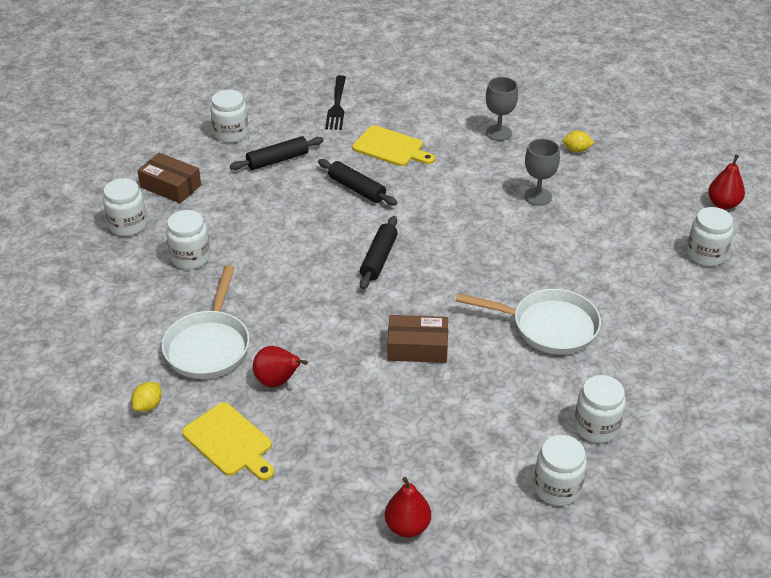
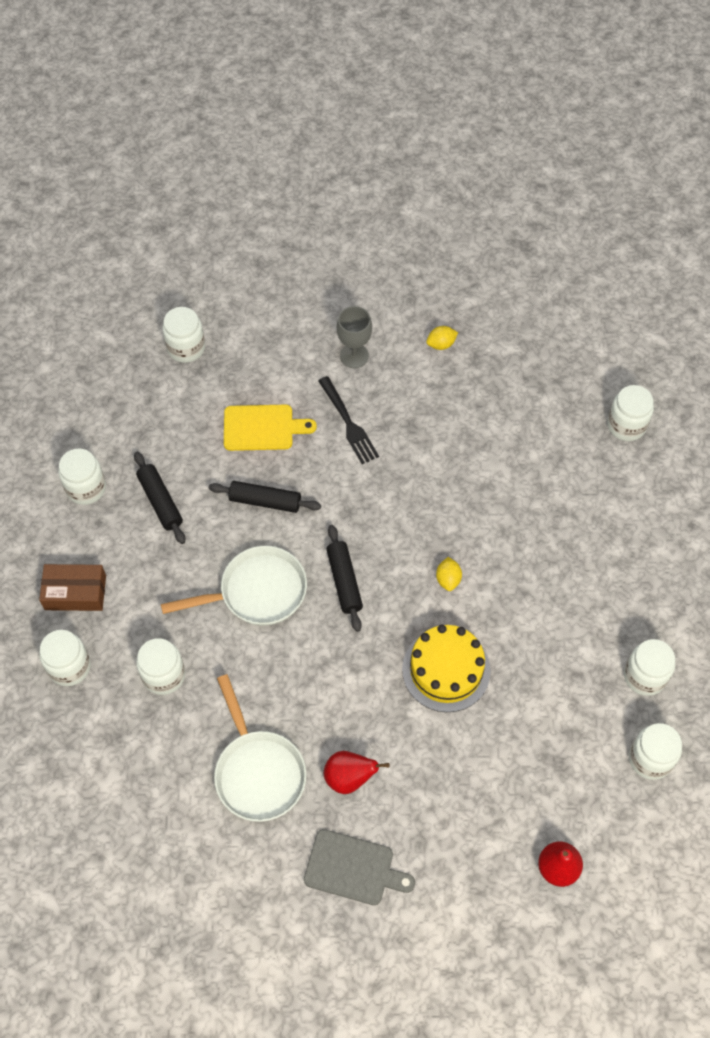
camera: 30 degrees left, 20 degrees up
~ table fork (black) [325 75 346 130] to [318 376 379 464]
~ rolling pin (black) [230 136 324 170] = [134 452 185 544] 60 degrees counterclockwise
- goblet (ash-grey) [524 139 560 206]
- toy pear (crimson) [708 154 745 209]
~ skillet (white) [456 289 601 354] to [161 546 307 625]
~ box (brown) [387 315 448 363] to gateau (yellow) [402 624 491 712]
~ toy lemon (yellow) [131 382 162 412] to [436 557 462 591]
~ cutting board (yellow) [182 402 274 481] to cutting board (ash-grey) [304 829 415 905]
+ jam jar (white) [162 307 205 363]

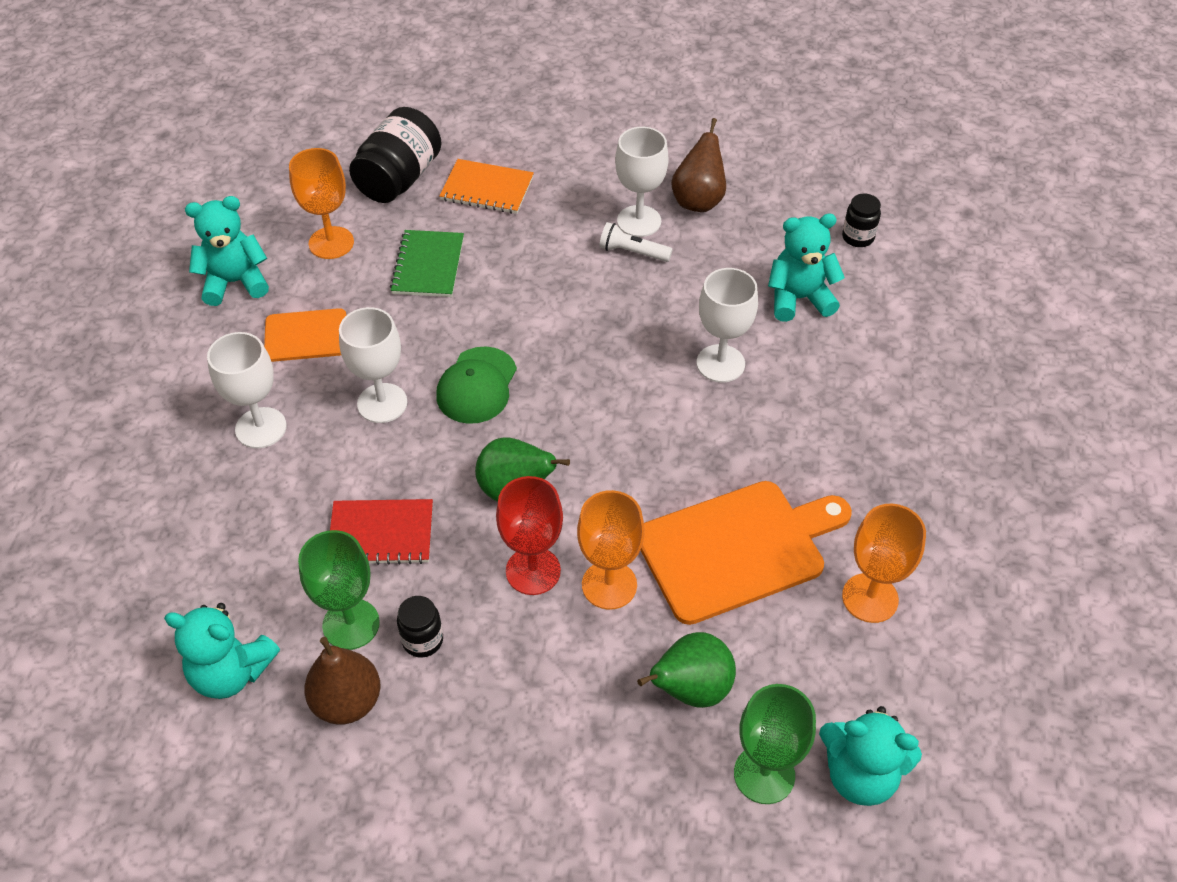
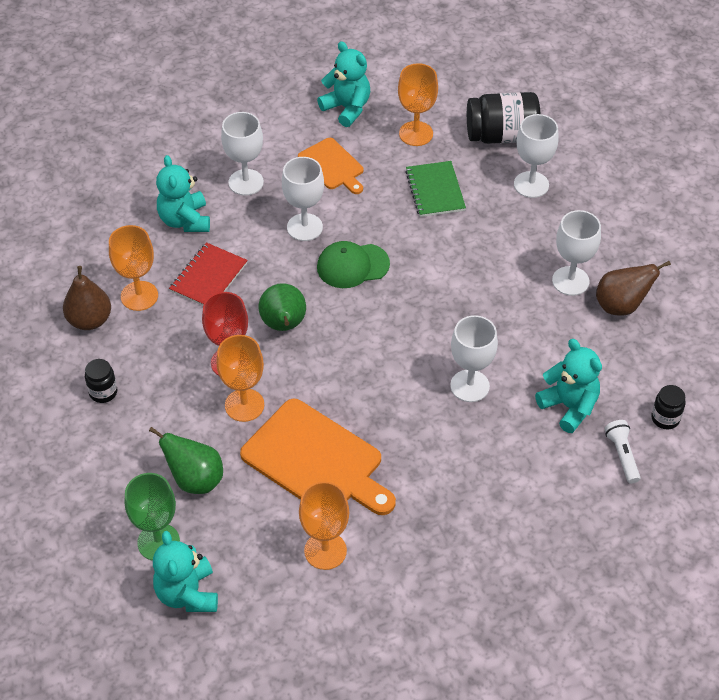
camera: 60 degrees right, 0 degrees up
~ notepad (orange-coloured) [439 159 534 214] to goblet (white) [514 114 559 198]
~ pocket torch (white) [599 222 673 262] to [605 420 641 484]
~ notepad (leaf-green) [390 230 464 297] = [405 161 466 217] 75 degrees counterclockwise
~ notepad (crimson) [330 499 433 565] = [169 242 248 306] 60 degrees clockwise
~ goblet (leaf-green) [298 530 380 650] to goblet (orange-coloured) [109 225 158 311]
~ jam jar (black) [397 596 443 658] to [85 359 117 403]
~ teddy bear (teal) [164 603 280 699] to [156 155 210 232]

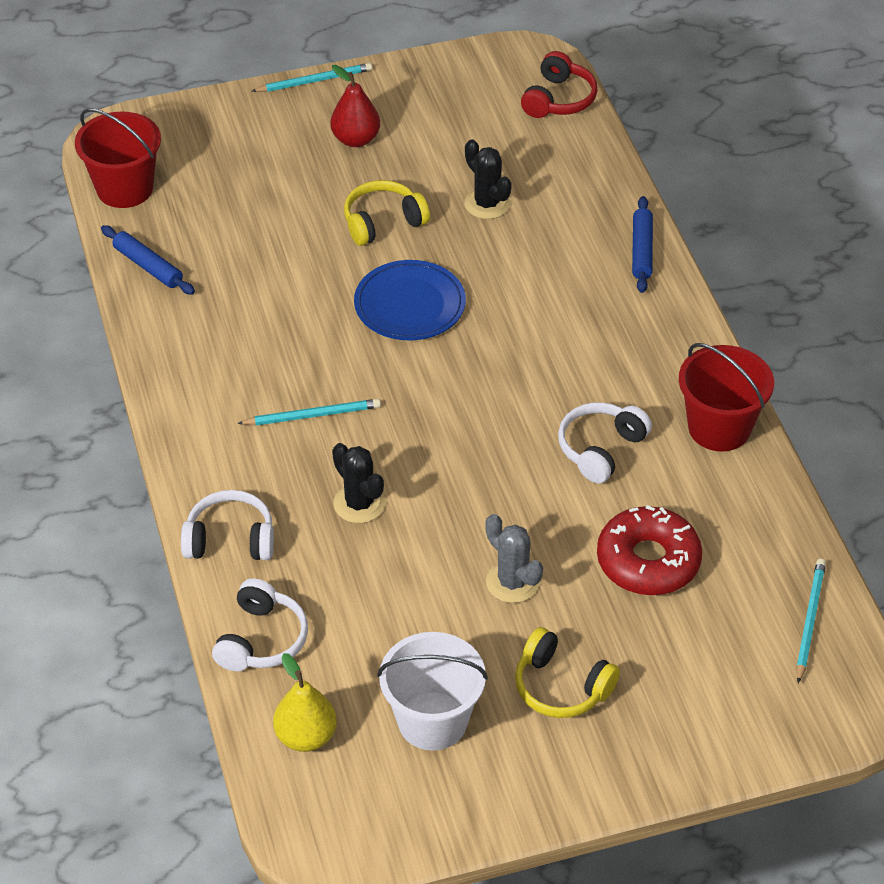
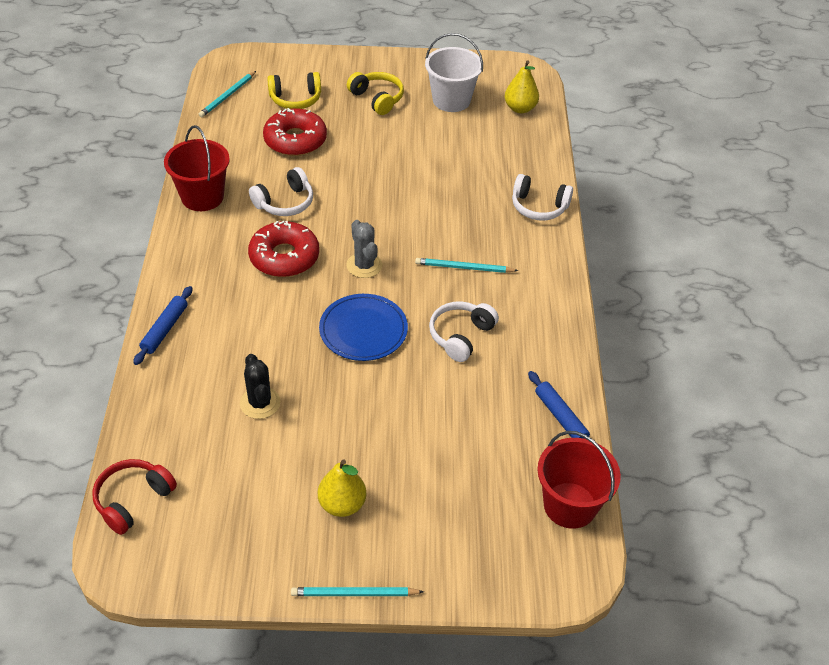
camera: 165 degrees left, 0 degrees up
~ toy pear (crimson) [330 65 380 147] to toy pear (yellow) [318 459 367 517]
~ over-ear headphones (yellow) [344 180 430 246] to [267 72 321 109]
- saguaro cactus (black) [332 443 385 523]
~ saguaro cactus (ash-grey) [485 514 543 603] to [346 220 382 278]
~ over-ear headphones (white) [212 578 308 671] to [429 301 499 362]
+ glazed donut (crimson) [248 221 319 277]

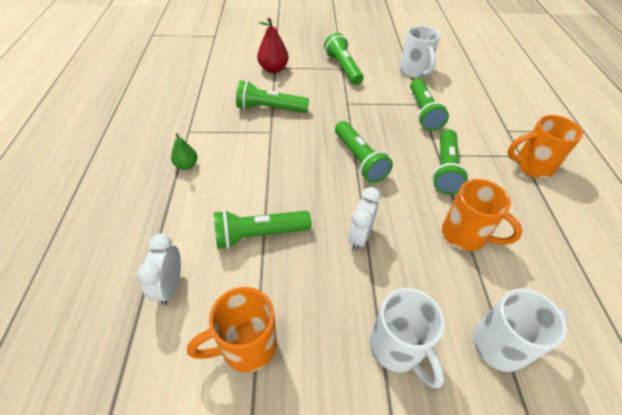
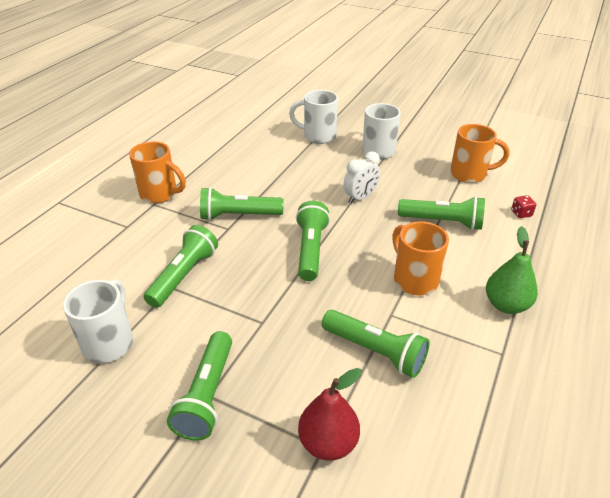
camera: 150 degrees left, 10 degrees down
~ pocket torch (leaf-green) [432 129 469 195] = [200 187 284 221] 135 degrees counterclockwise
~ toy pear (leaf-green) [171 133 198 170] = [486 226 538 314] x1.59
~ mug (orange-coloured) [442 179 523 251] to [393 221 449 296]
~ alarm clock (white) [137 233 181 305] to game die (crimson) [511 195 536 218]

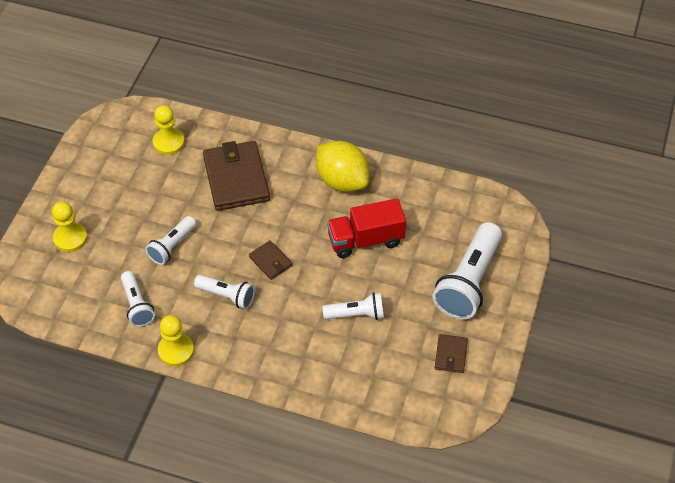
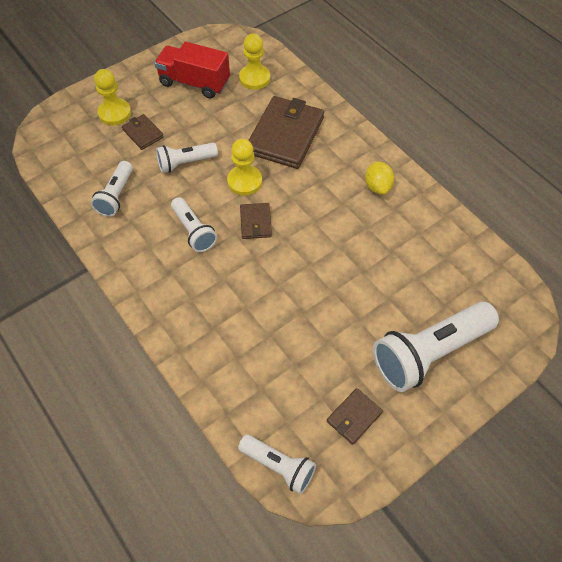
camera: 35 degrees right, 5 degrees up
~ toy lemon (yellow) [316 141 369 192] = [365 161 394 195] x0.55
~ toy truck (crimson) [327 198 406 258] to [154 42 230 99]
~ pocket torch (white) [322 292 384 320] to [238 435 316 494]
~ game pawn (yellow) [158 315 194 367] to [227 139 262 196]
+ card wallet (brown) [122 114 164 150]

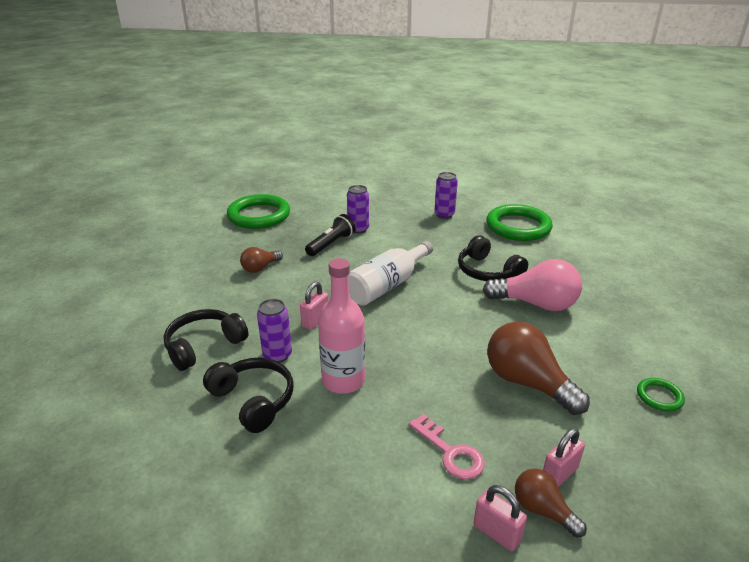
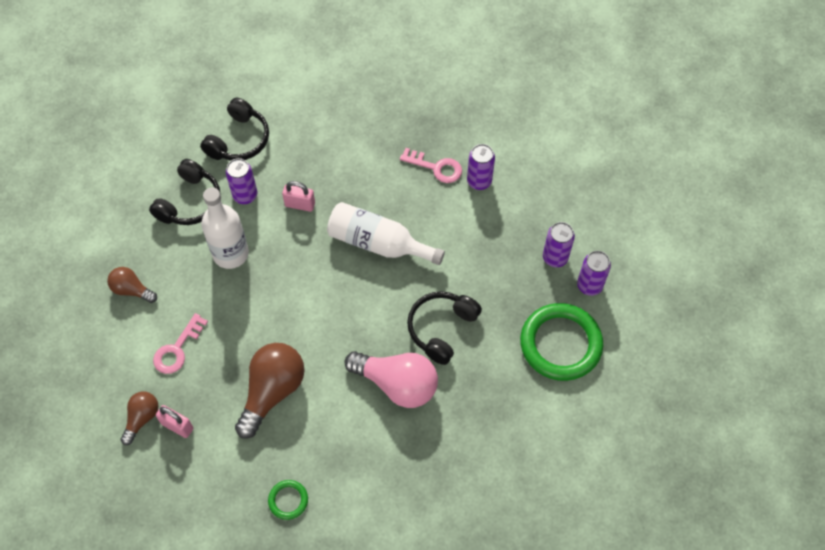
camera: 70 degrees right, 30 degrees up
- hoop (leaf-green) [227 194 290 229]
~ pocket torch (black) [305 214 355 256] to door key (pink) [400 148 462 183]
~ lightbulb (brown) [240 247 283 273] to [107 267 157 303]
~ flask (pink) [318 258 365 394] to flask (white) [201 187 249 269]
~ lightbulb (pink) [483 259 582 311] = [344 351 438 408] 60 degrees counterclockwise
~ over-ear headphones (black) [164 309 249 371] = [200 98 269 160] 90 degrees clockwise
- small lock (pink) [474 485 527 551]
+ can (royal purple) [577 251 611 296]

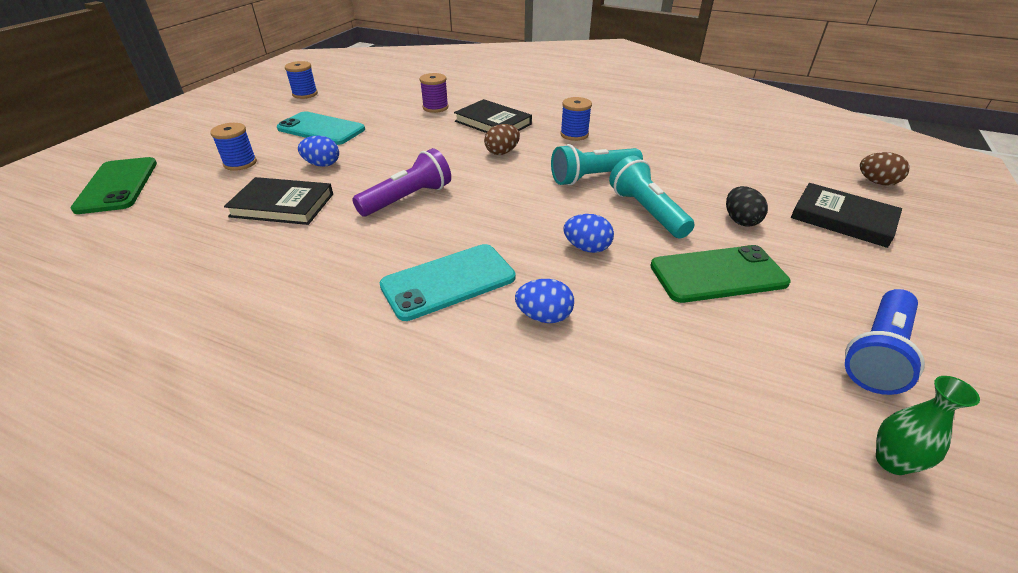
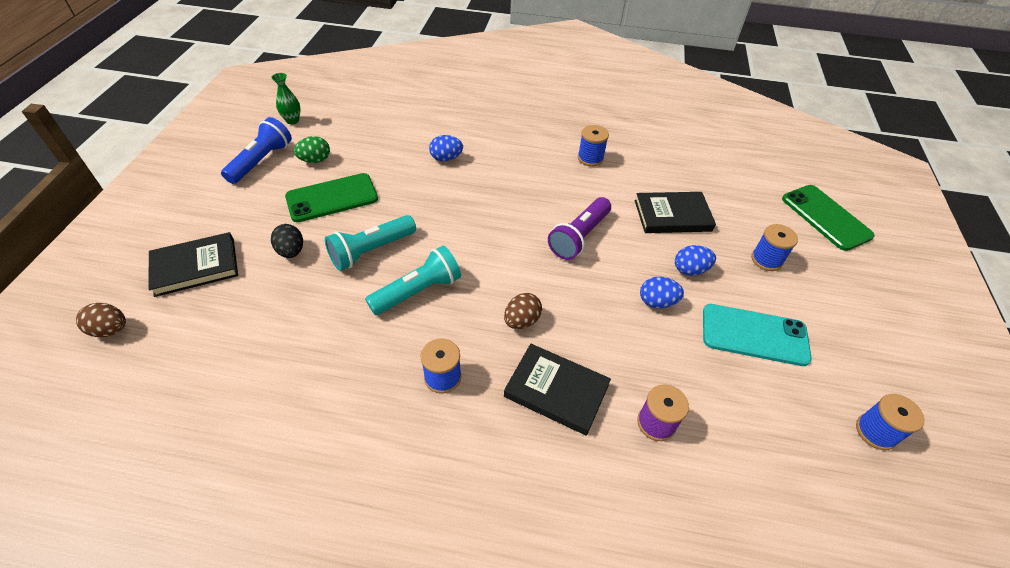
camera: 165 degrees right, 10 degrees up
~ pocket torch (teal) [609 156 695 239] = [325 215 416 270] 90 degrees clockwise
~ book (black) [791 183 902 248] = [148 232 238 297] 45 degrees counterclockwise
~ egg (cobalt) [563 214 614 253] to [640 277 684 308]
- phone (teal) [379 244 516 321]
+ reel of thread (cobalt) [578 125 609 166]
+ egg (leaf-green) [294 136 330 163]

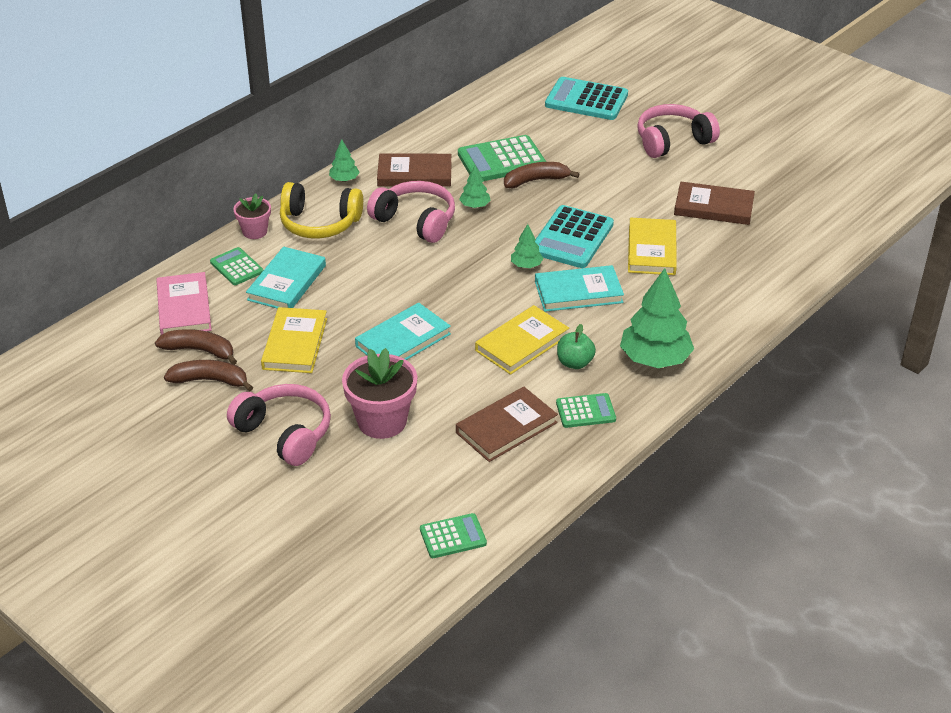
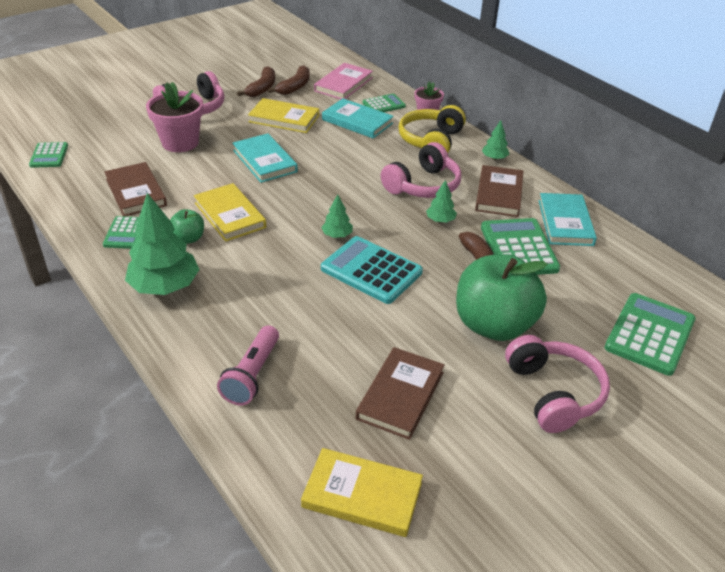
camera: 100 degrees right, 0 degrees up
~ adding machine (teal) [545 77 628 120] to adding machine (leaf-green) [604 293 696 376]
~ book (yellow) [628 218 677 275] to [301 448 423 537]
~ book (teal) [535 265 624 312] to [539 193 597 246]
~ book (pink) [156 272 212 335] = [314 63 373 99] 60 degrees counterclockwise
+ apple (leaf-green) [456 254 548 341]
+ pocket torch (pink) [217 325 279 405]

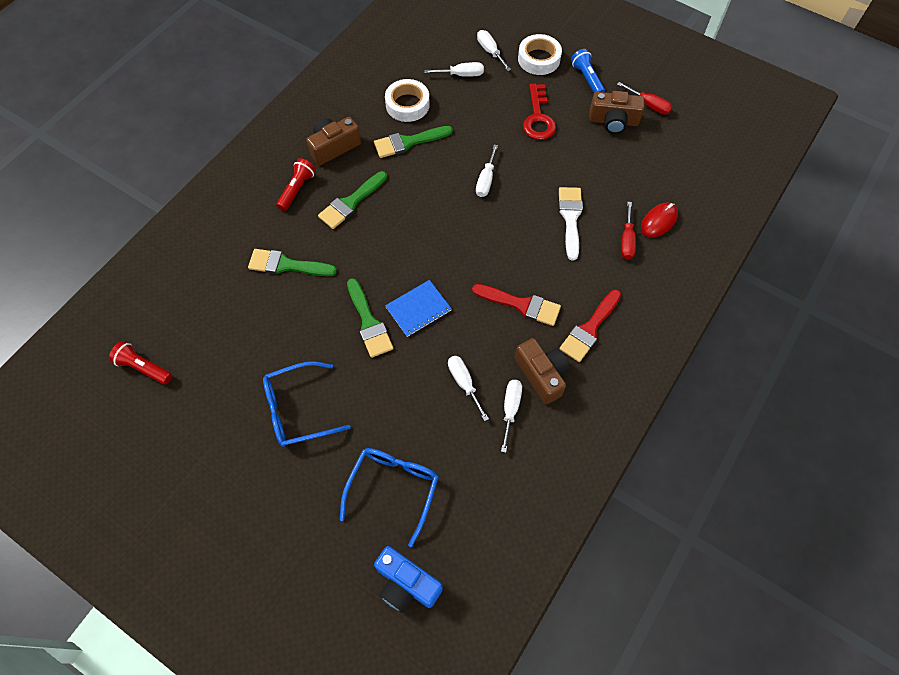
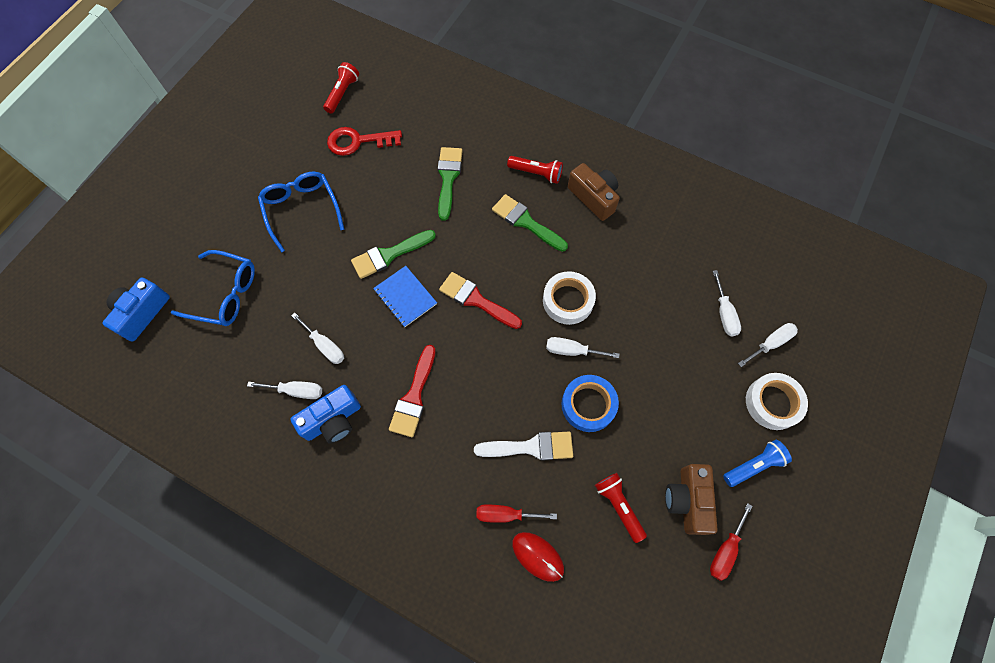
camera: 85 degrees right, 5 degrees up
~ roll of tape (white) [385 79 430 122] to [543 271 596 325]
~ door key (crimson) [523 84 556 140] to [327 127 402 156]
- brush (leaf-green) [374 126 453 158]
~ brush (crimson) [559 290 621 362] to [439 272 522 329]
~ camera (brown) [515 338 569 404] to camera (cobalt) [290 385 361 444]
~ hand screwdriver (white) [448 356 489 421] = [291 313 344 364] 75 degrees clockwise
+ roll of tape (cobalt) [562 375 619 432]
+ pocket torch (crimson) [595 473 647 543]

